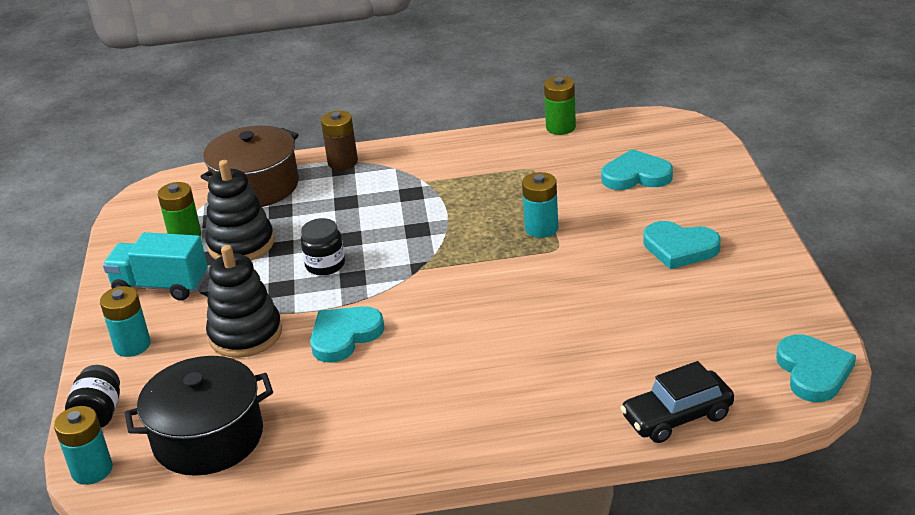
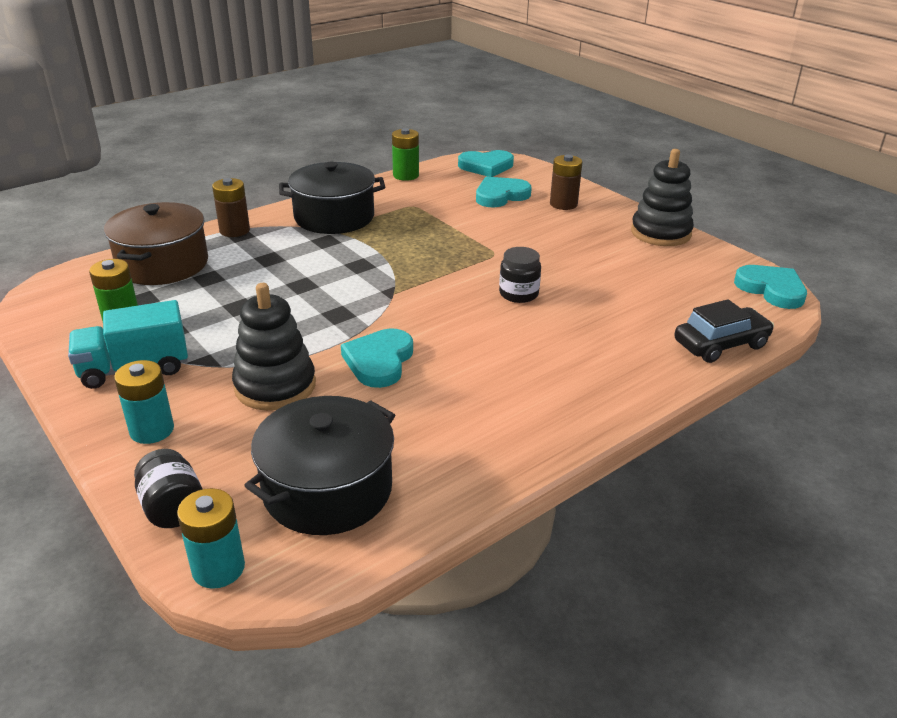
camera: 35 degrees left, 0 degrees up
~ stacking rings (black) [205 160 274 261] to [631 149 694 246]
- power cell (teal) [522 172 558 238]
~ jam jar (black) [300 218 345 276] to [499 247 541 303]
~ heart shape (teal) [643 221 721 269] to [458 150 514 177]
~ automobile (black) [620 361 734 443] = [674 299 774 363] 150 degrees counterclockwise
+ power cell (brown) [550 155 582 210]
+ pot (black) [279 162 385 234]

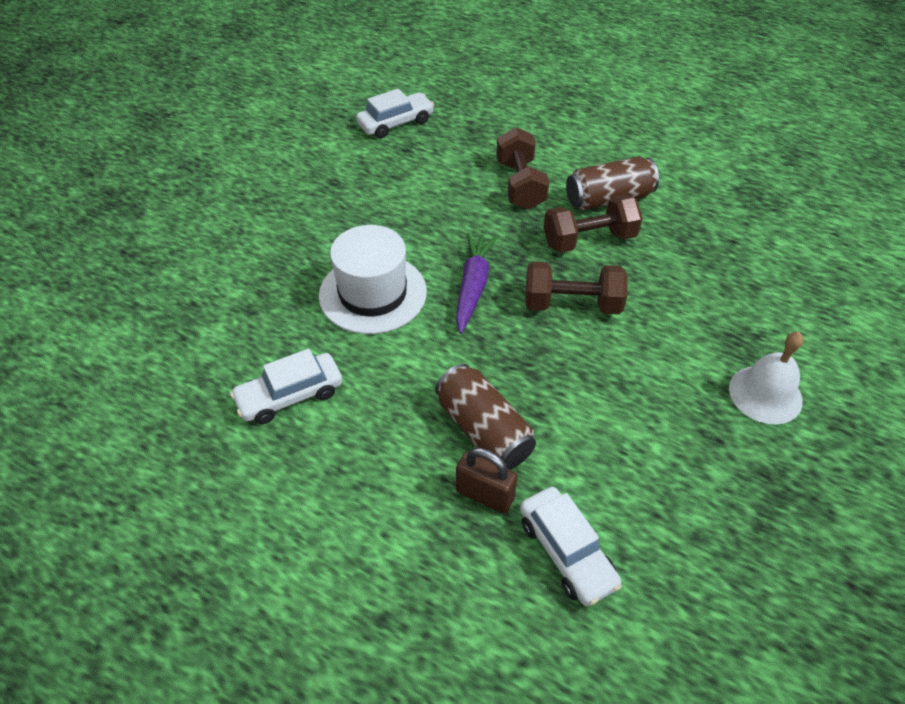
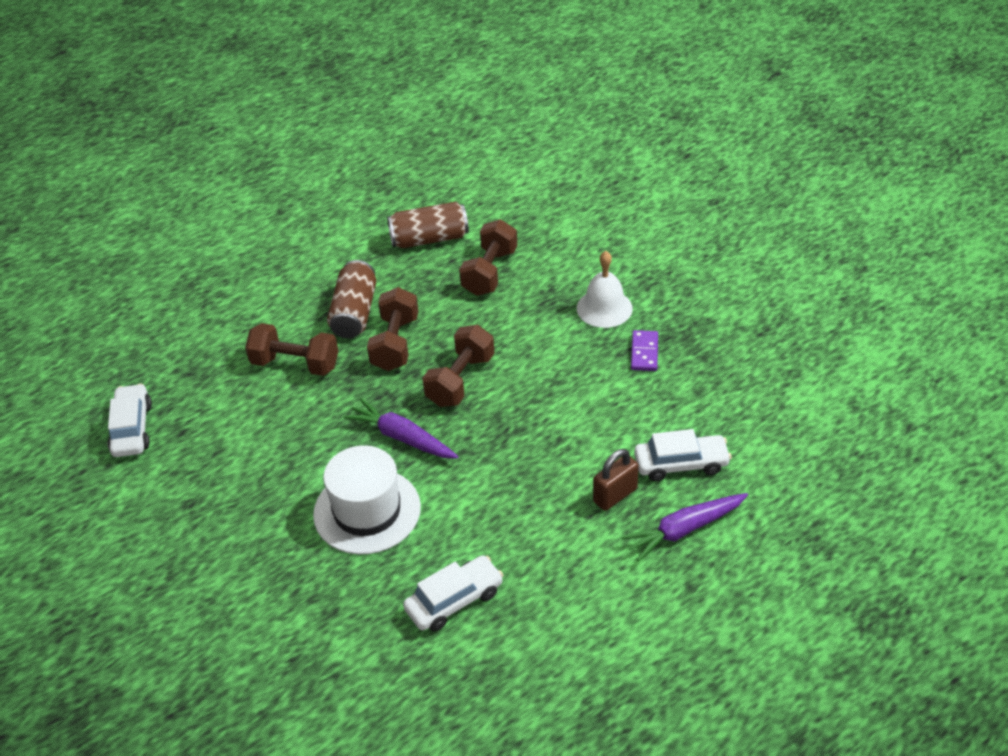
camera: 65 degrees left, 5 degrees down
~ automobile (white) [230 349 342 424] = [403 555 504 631] 120 degrees counterclockwise
~ can (brown) [435 364 536 469] to [387 202 469 248]
+ hand weight (brown) [459 219 517 296]
+ domino (royal purple) [631 330 658 371]
+ toy carrot (royal purple) [621 493 748 561]

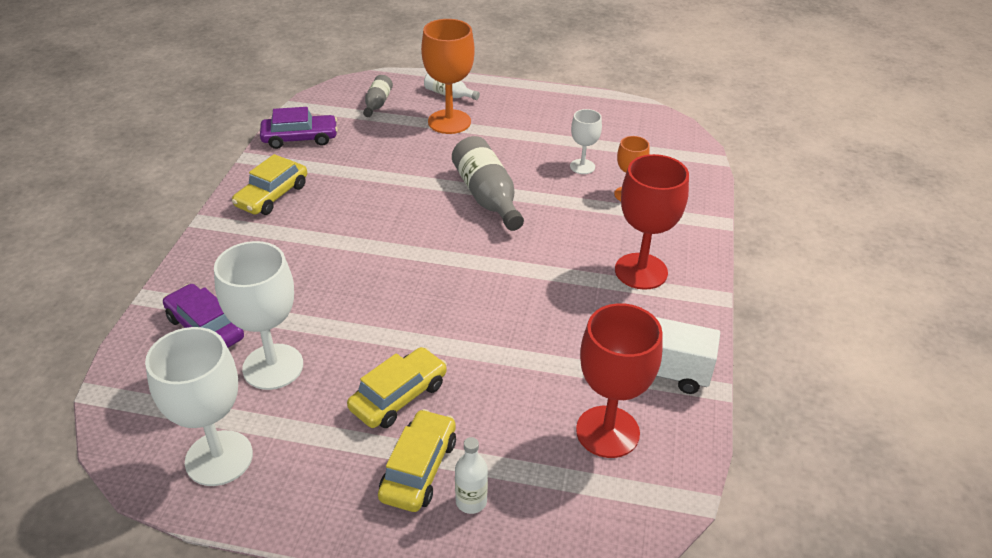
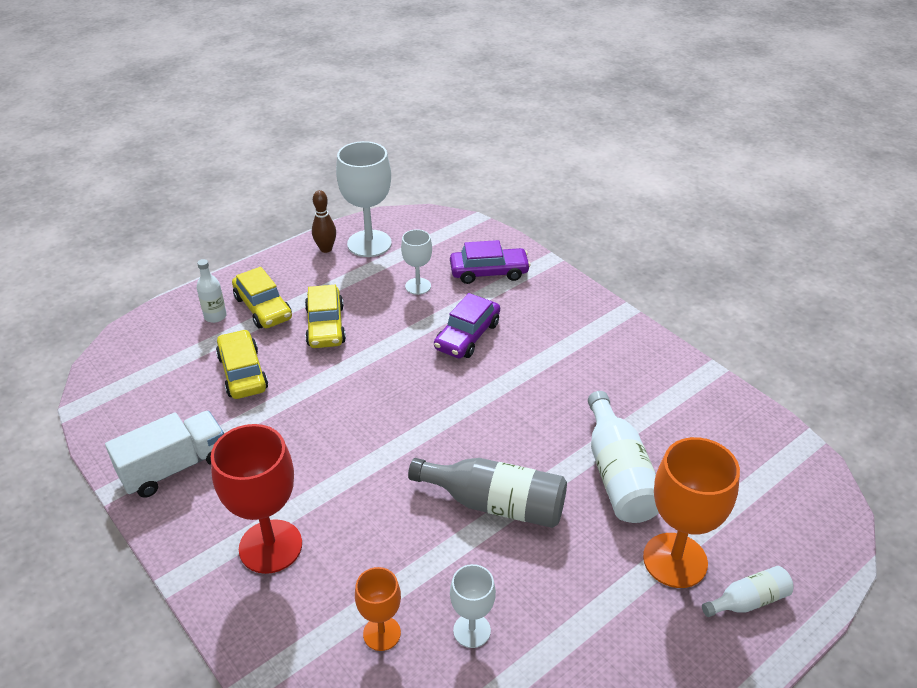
camera: 130 degrees right, 0 degrees up
- flask (ash-grey) [363 75 393 117]
~ automobile (royal purple) [260 107 338 149] to [434 293 500 358]
~ automobile (yellow) [232 154 307 215] to [216 329 268 399]
~ goblet (white) [214 241 303 390] = [401 229 432 295] x0.55
- goblet (crimson) [576 303 663 458]
+ tenpin (brown) [312 190 336 253]
+ flask (white) [588 391 659 523]

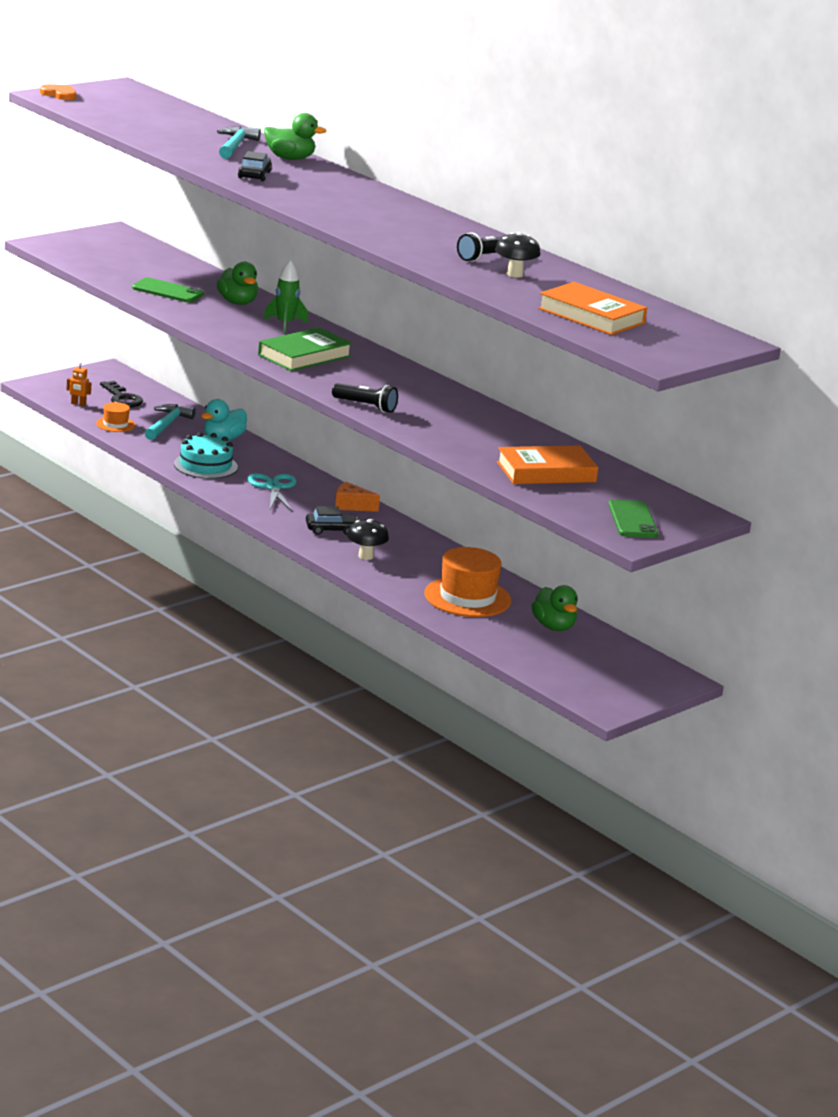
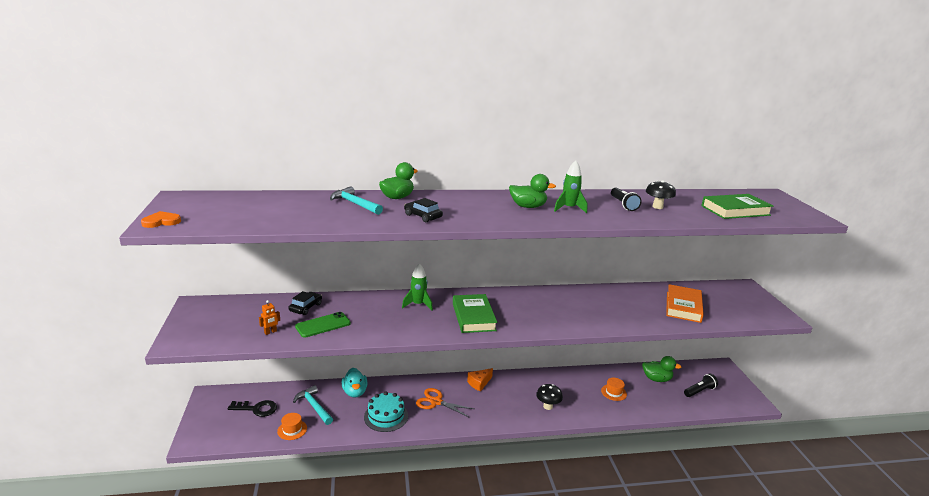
camera: 55 degrees left, 0 degrees up
~ duck (leaf-green) [217 262 258 305] to [509 174 556 208]
~ book (orange-coloured) [538 282 647 335] to book (leaf-green) [701 194 773 219]
~ robot (orange-coloured) [66 362 91 406] to [259 300 280 335]
~ pocket torch (black) [332 383 398 413] to [684 373 718 397]
~ shears (teal) [247 473 297 512] to shears (orange-coloured) [416 388 474 417]
- phone (leaf-green) [609 499 658 538]
~ automobile (black) [306 506 357 535] to [288 291 322 315]
~ hat (orange-coloured) [424 547 511 617] = [601 378 627 401] x0.50
+ toy rocket (leaf-green) [554 160 587 213]

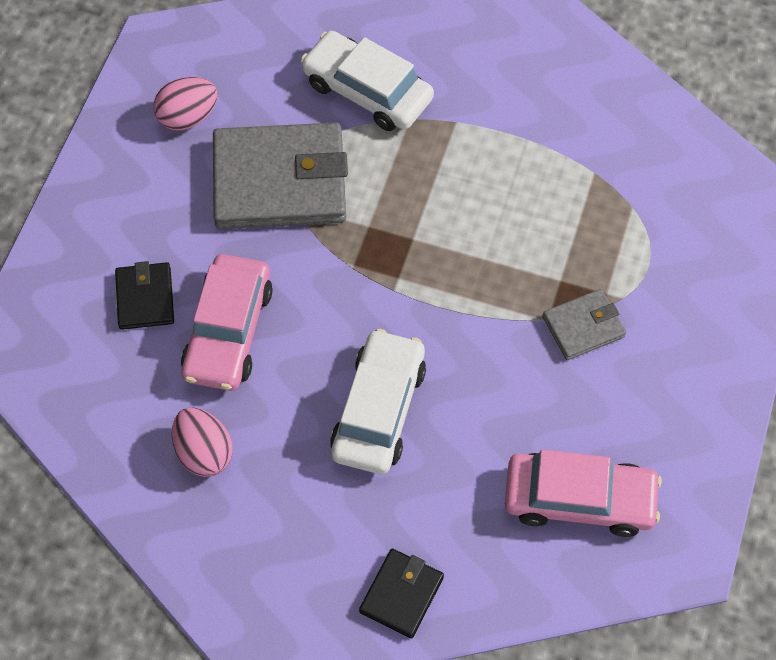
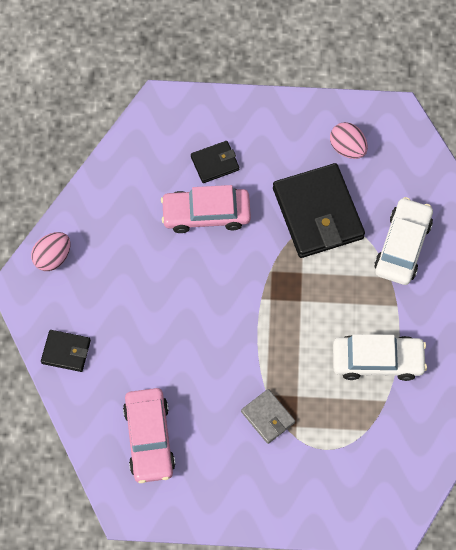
camera: 75 degrees right, 5 degrees up
~ card wallet (ash-grey) [213 123 348 229] to card wallet (black) [273 163 365 258]
~ automobile (white) [330 329 426 474] to [333 334 427 381]
~ egg (pink) [172 407 233 477] to [31 232 71 271]

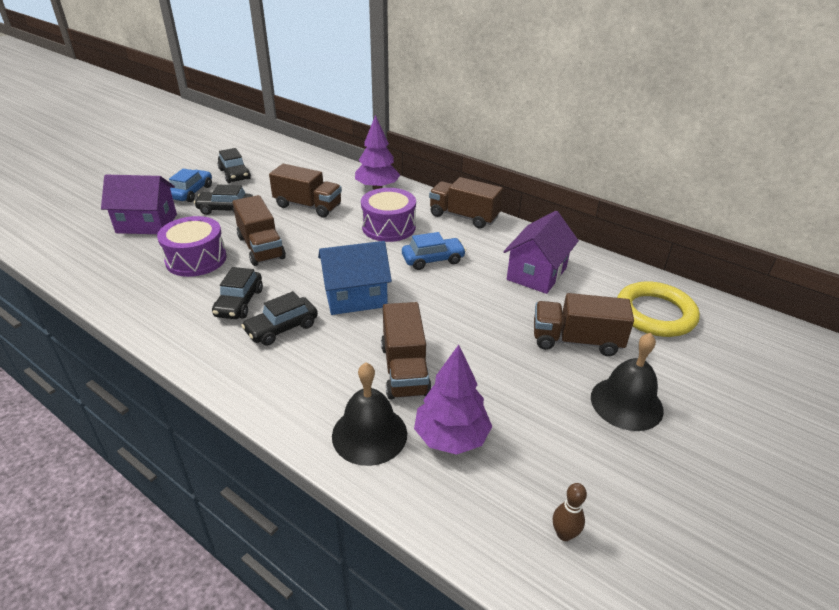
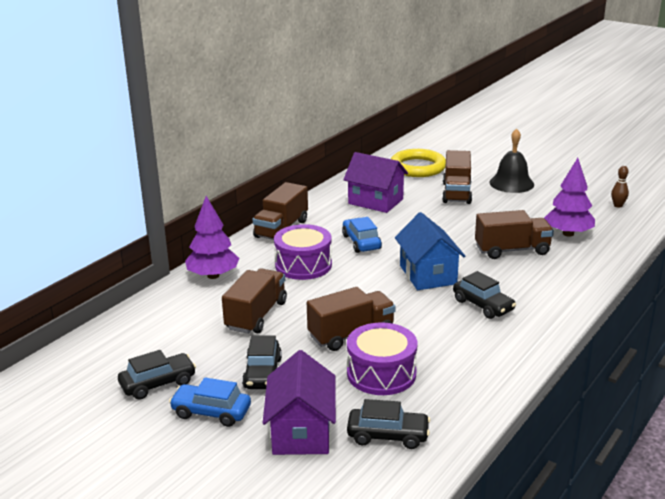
camera: 90 degrees left, 10 degrees down
~ automobile (black) [212 267 263 319] to [347 399 430 449]
- hand bell (black) [332 363 407 466]

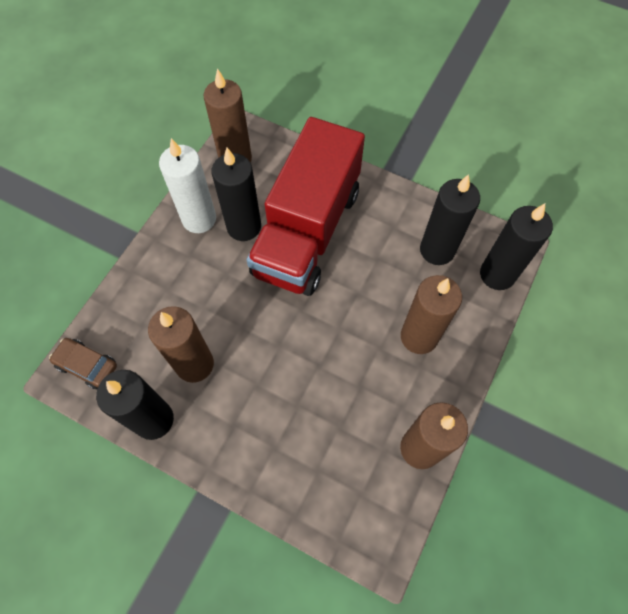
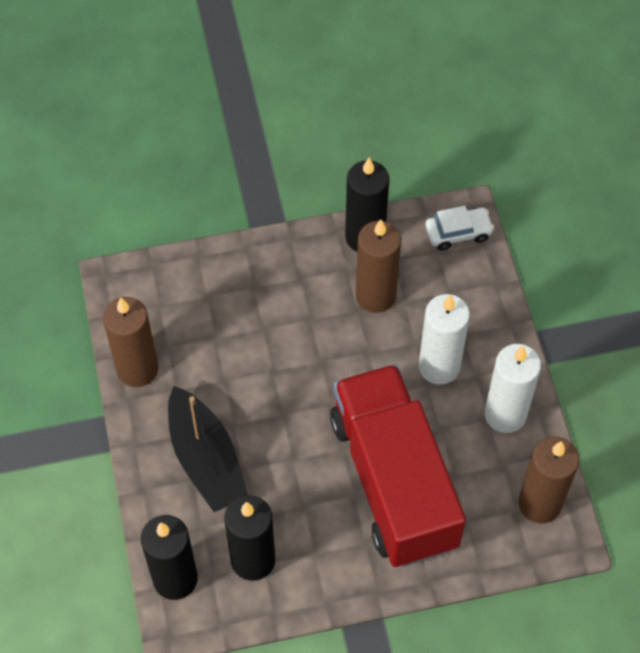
camera: 140 degrees right, 5 degrees down
- candle (black) [211 148 261 241]
~ candle (brown) [401 275 462 354] to toy boat (black) [168 386 248 512]
~ automobile (brown) [49 338 117 389] to automobile (white) [425 206 494 251]
+ candle (white) [419 294 470 385]

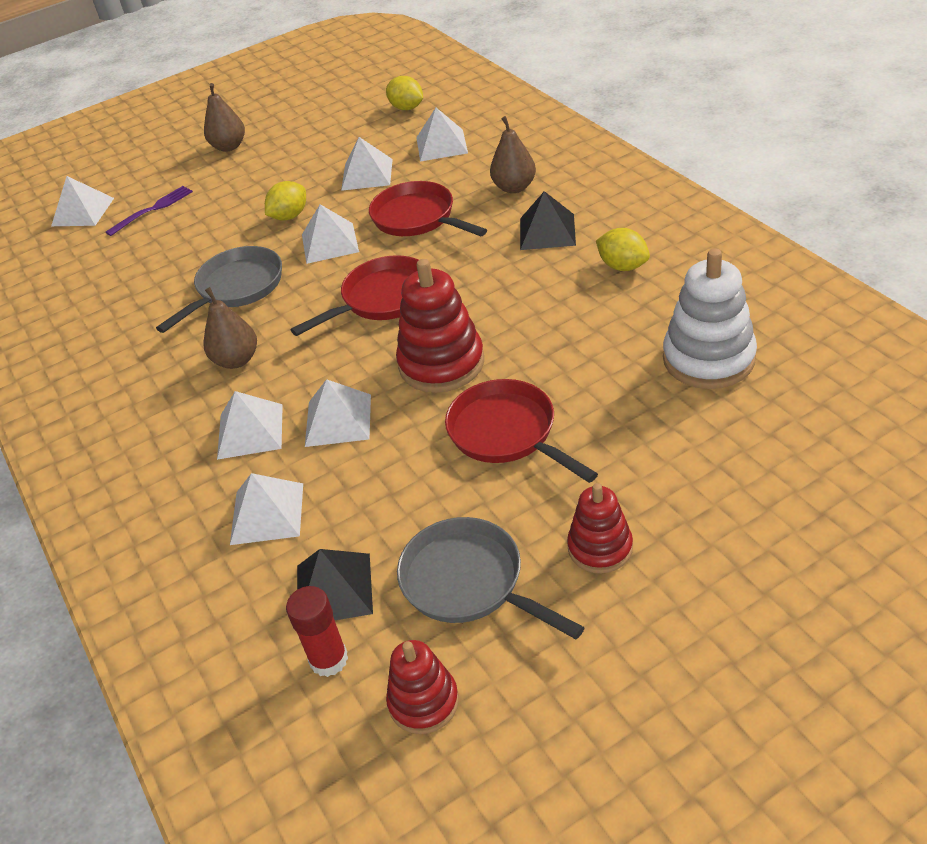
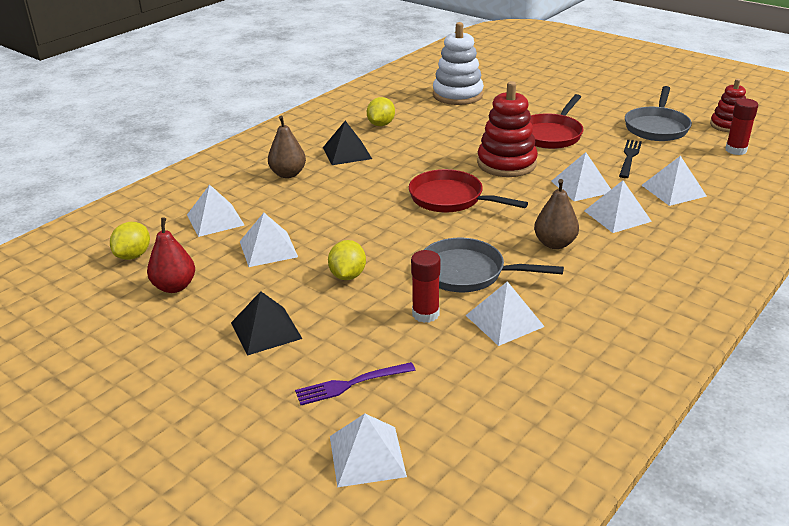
camera: 115 degrees left, 10 degrees down
- toy pear (brown) [204 83 245 152]
~ toy lemon (yellow) [265 181 306 221] = [328 240 366 280] 75 degrees clockwise
- skillet (crimson) [369 181 487 236]
~ table fork (royal purple) [106 186 193 236] = [295 362 416 405] 45 degrees counterclockwise
~ pyramid shape (white) [302 204 359 264] to [466 281 545 346]
- stacking rings (crimson) [567 483 633 573]
~ pyramid shape (black) [297 549 373 620] to [231 291 302 356]
+ table fork (black) [619 140 642 178]
+ toy pear (crimson) [147 217 195 293]
+ stick of glue (crimson) [411 250 441 323]

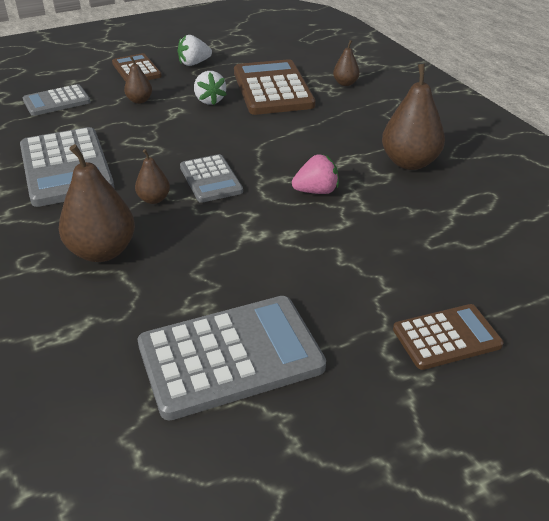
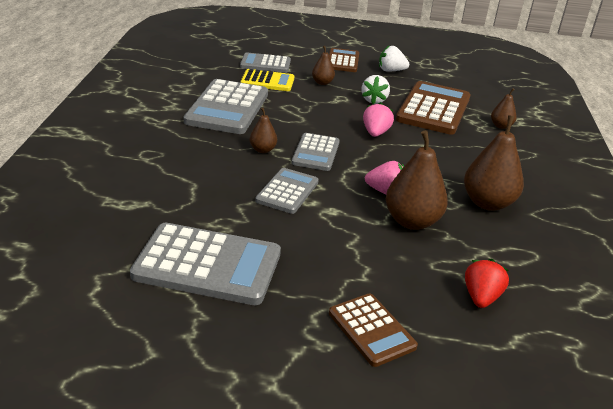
camera: 30 degrees right, 5 degrees down
~ toy pear (brown) [59 144 135 262] to [386 130 448 230]
~ adding machine (brown) [393 304 504 370] = [329 293 418 367] 45 degrees clockwise
+ adding machine (yellow) [241 69 294 91]
+ toy strawberry (pink) [363 102 394 137]
+ adding machine (ash-grey) [255 168 319 214]
+ toy strawberry (crimson) [465 259 509 308]

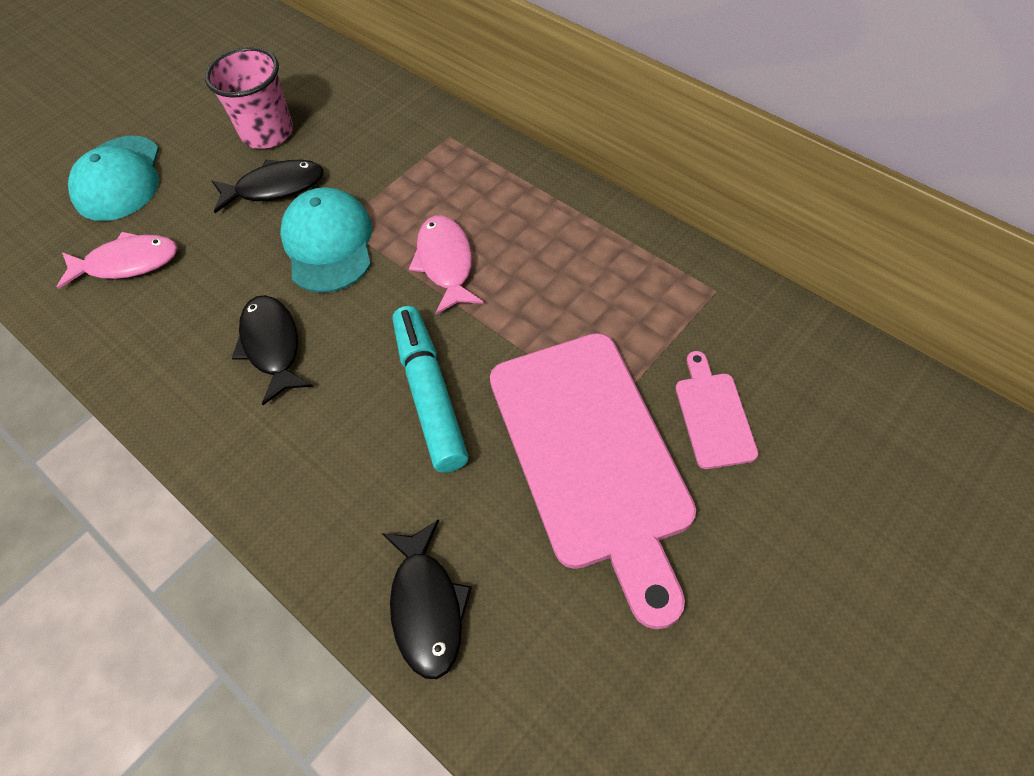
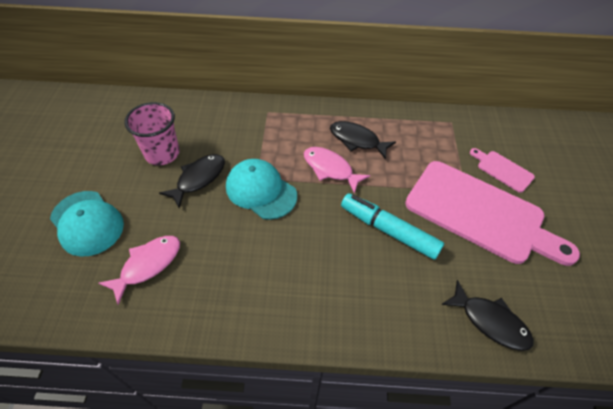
camera: 45 degrees left, 5 degrees down
~ fish figure (black) [232 295 313 405] to [330 121 396 160]

